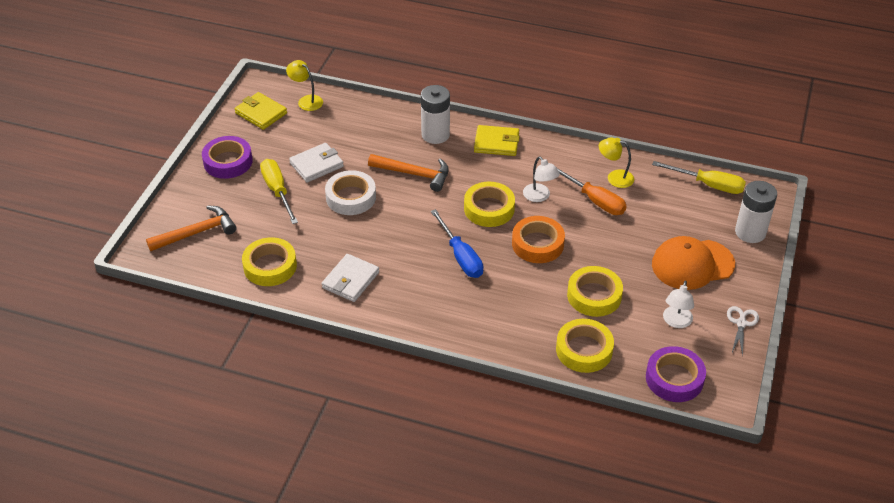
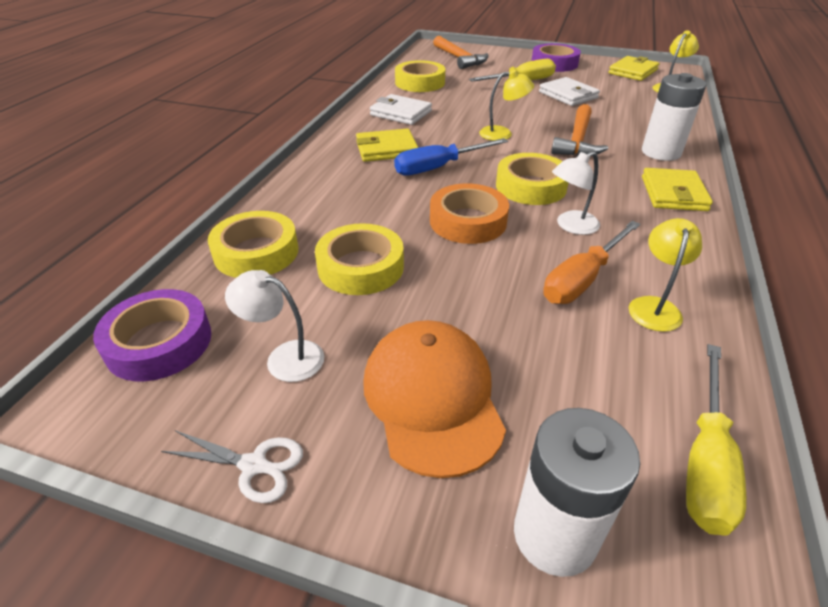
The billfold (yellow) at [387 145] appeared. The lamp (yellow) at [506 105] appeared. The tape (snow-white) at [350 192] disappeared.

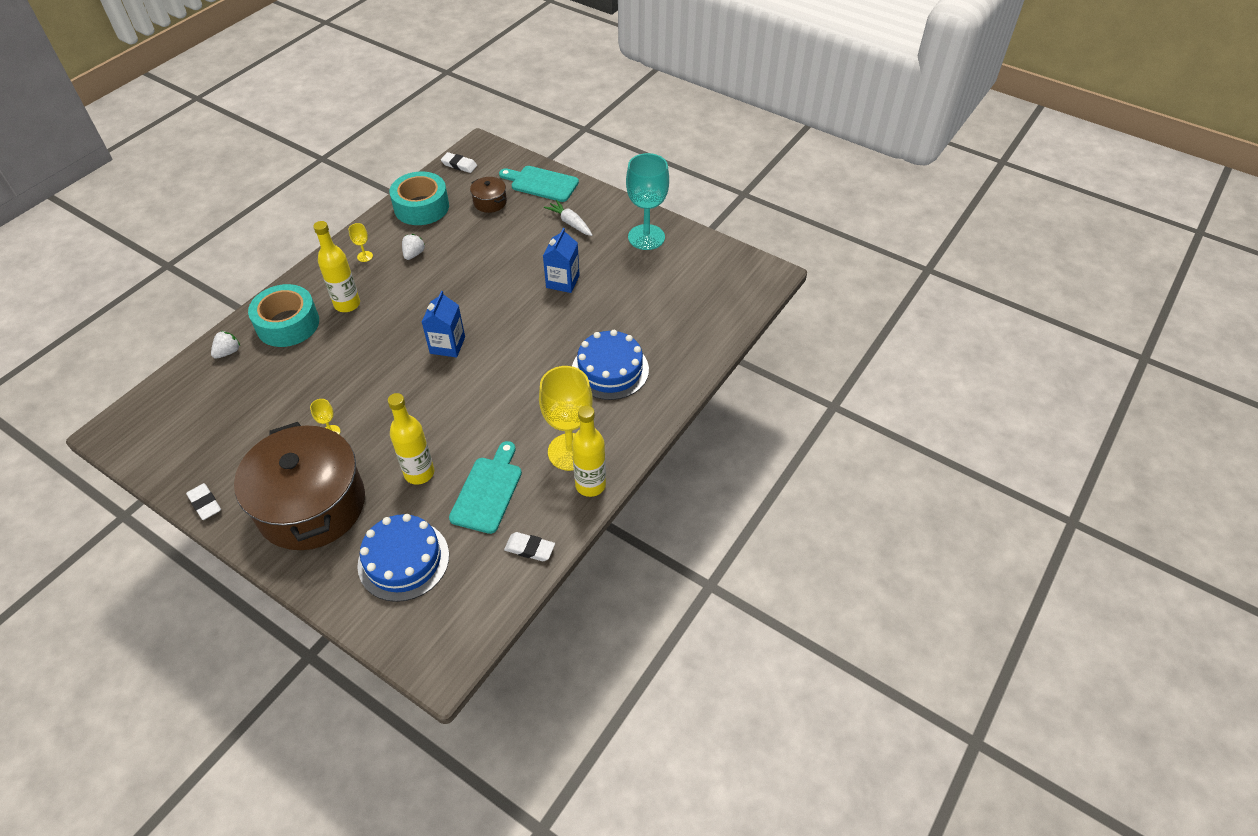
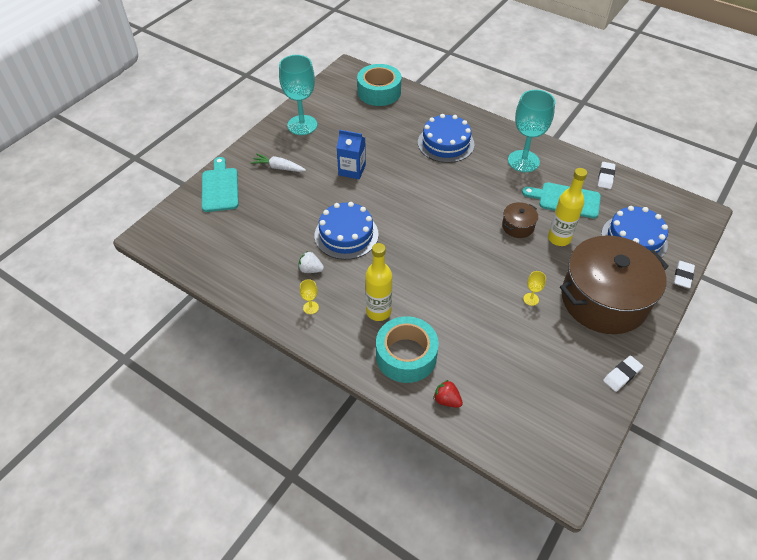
The cutting board (aqua) at [539 184] turned 150 degrees clockwise. The toy carrot (snow-white) at [568 218] turned 60 degrees clockwise. The cake (cobalt) at [347 231] appeared. The tape (aqua) moved from [419 198] to [379 85]. The strawberry (snow-white) at [225 345] became the strawberry (crimson) at [448 394]. The cooking pot (russet) moved from [488 195] to [520 220]. The chalice (yellow) at [566 418] became the chalice (aqua) at [531 131]. The eraser (snow-white) moved from [459 162] to [684 274]. The carton (cobalt) at [443 324] disappeared. The flask (yellow) at [589 451] disappeared.

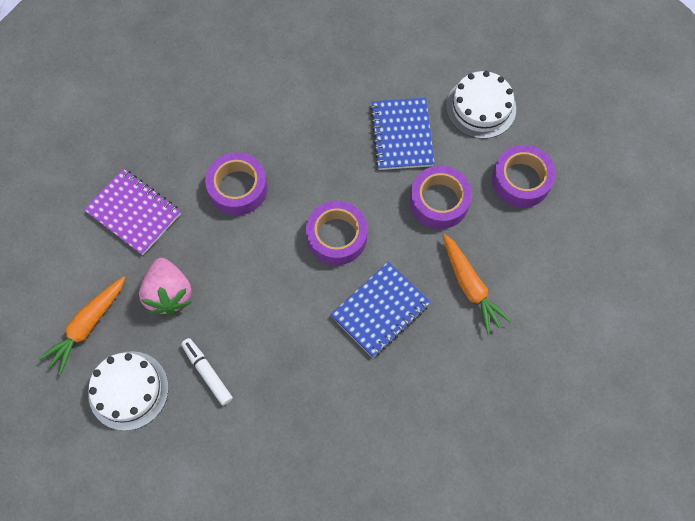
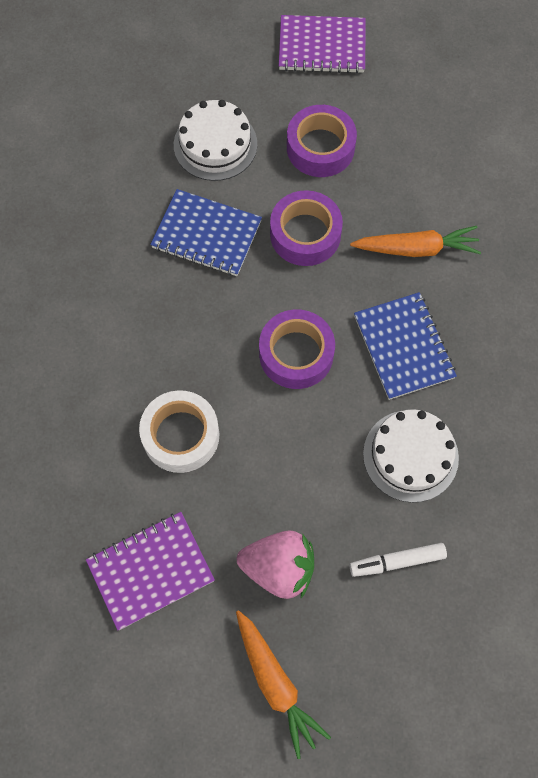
The tape (purple) at [236 183] became the tape (snow-white) at [179 431]. The notebook (purple) at [322 44] appeared. The cake (snow-white) moved from [128 391] to [411 456].

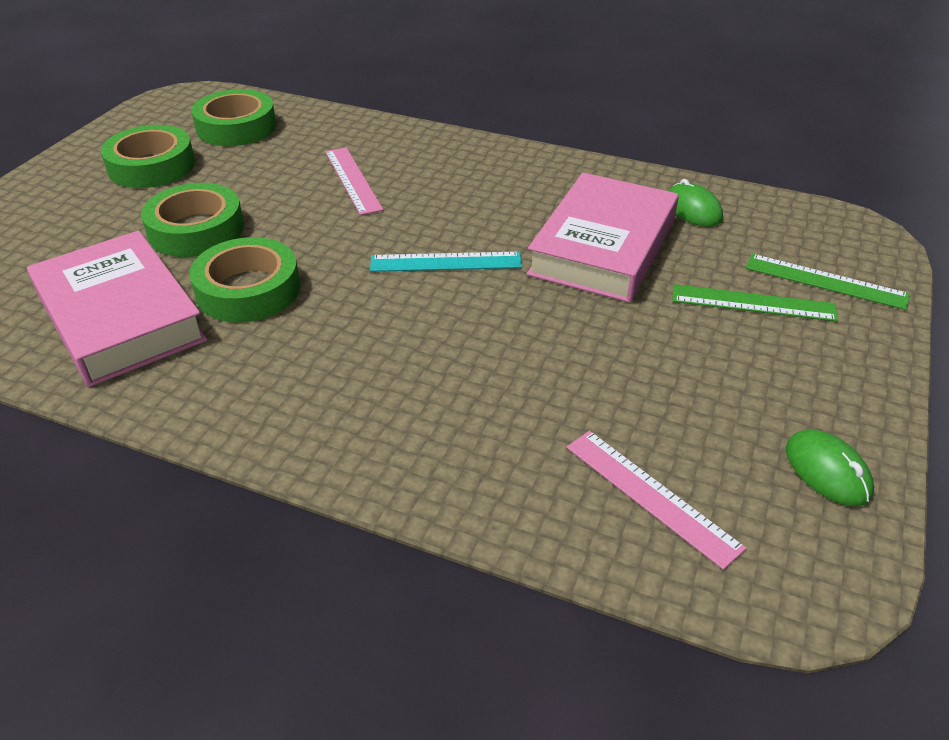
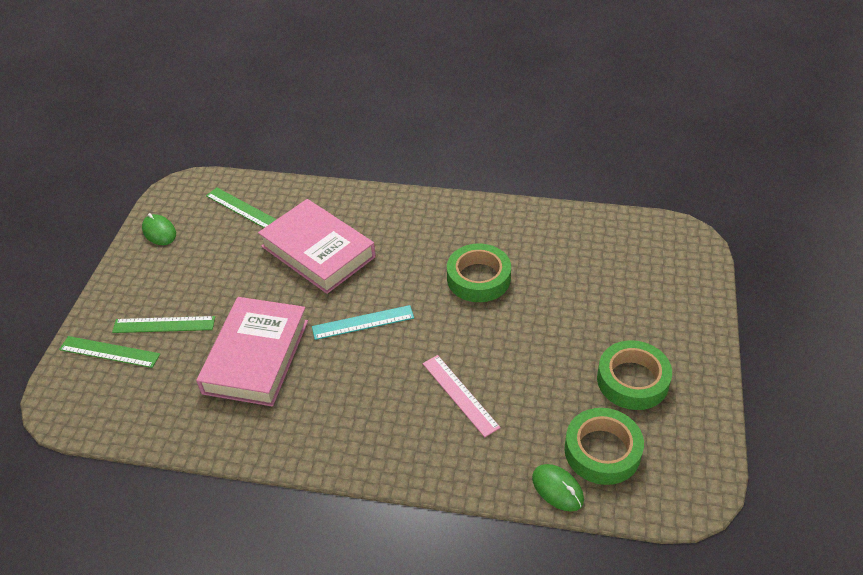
The ruler (rosy) at [656 500] became the ruler (green) at [241 208]. The hardback (rosy) moved from [117 309] to [317 246]. The computer mouse (green) moved from [696 203] to [558 488]. The tape (green) at [192 220] disappeared.

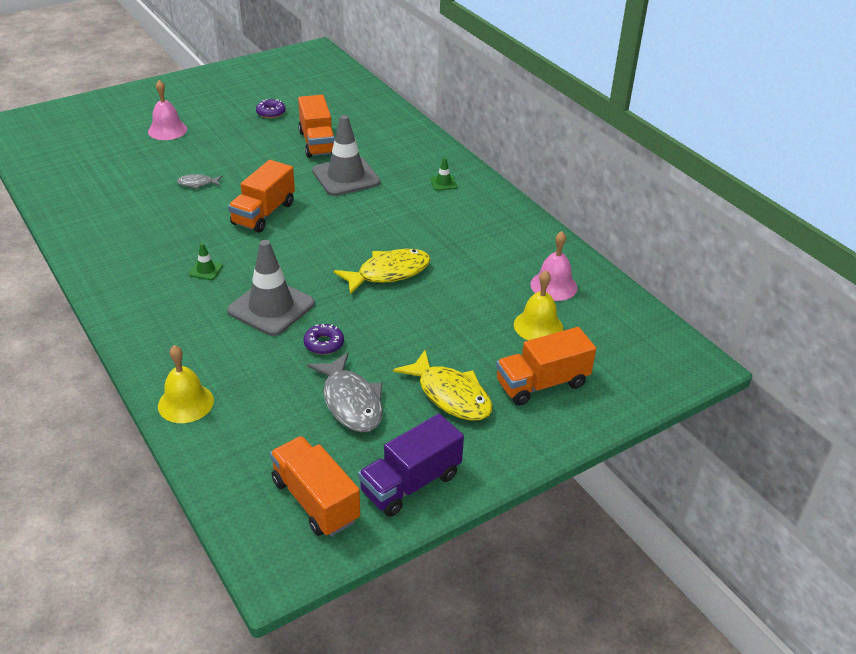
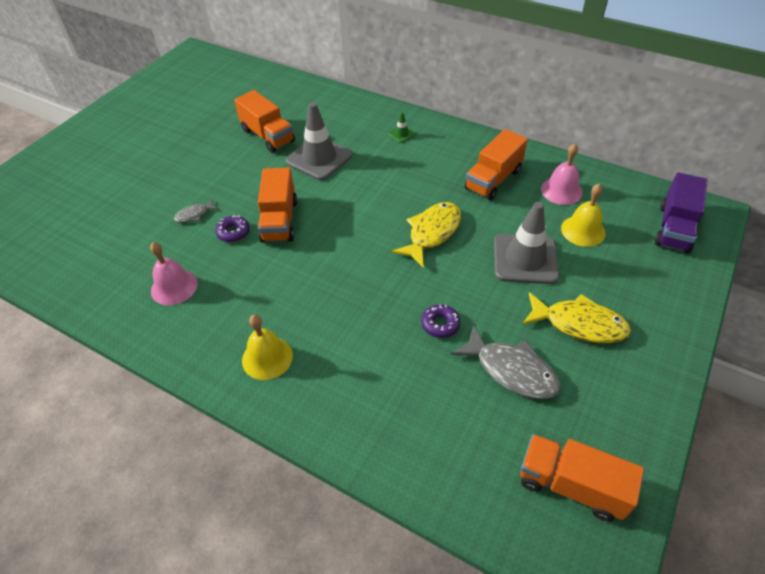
The bell (rosy) moved from [167 110] to [174 273]. The glazed donut (purple) moved from [271 108] to [232 228]. The bell (yellow) moved from [186 384] to [267 347]. The lorry (bright orange) moved from [546 366] to [496 164]. The road cone (gray) moved from [271 288] to [526 243]. The lorry (purple) moved from [411 465] to [681 212]. The road cone (green) at [206 261] disappeared.

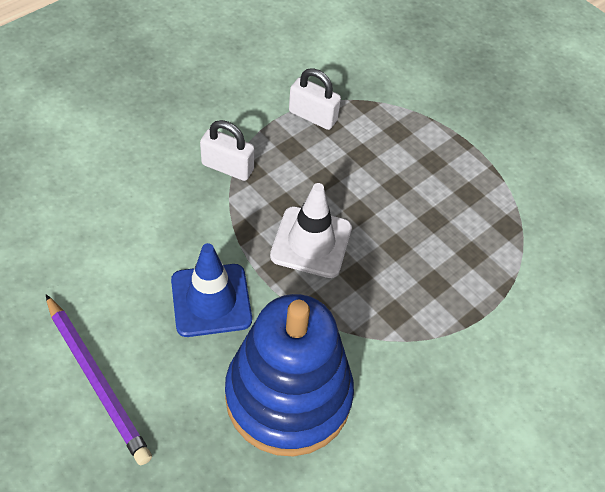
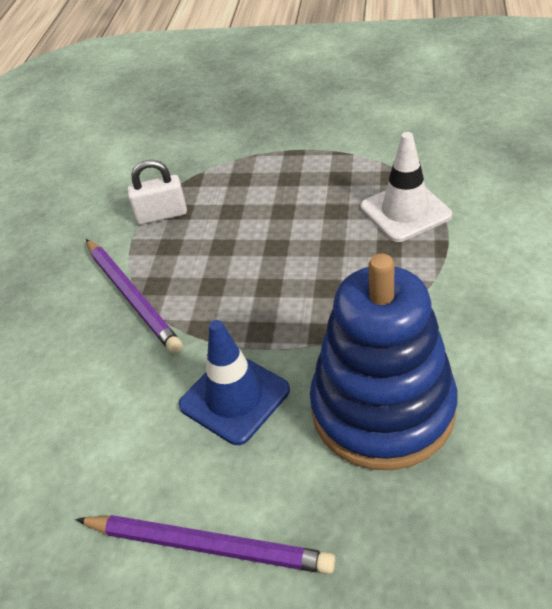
The padlock (snow-white) at [227 150] was replaced by the pencil (purple) at [134 296]. The road cone (snow-white) moved from [311 230] to [406 187].

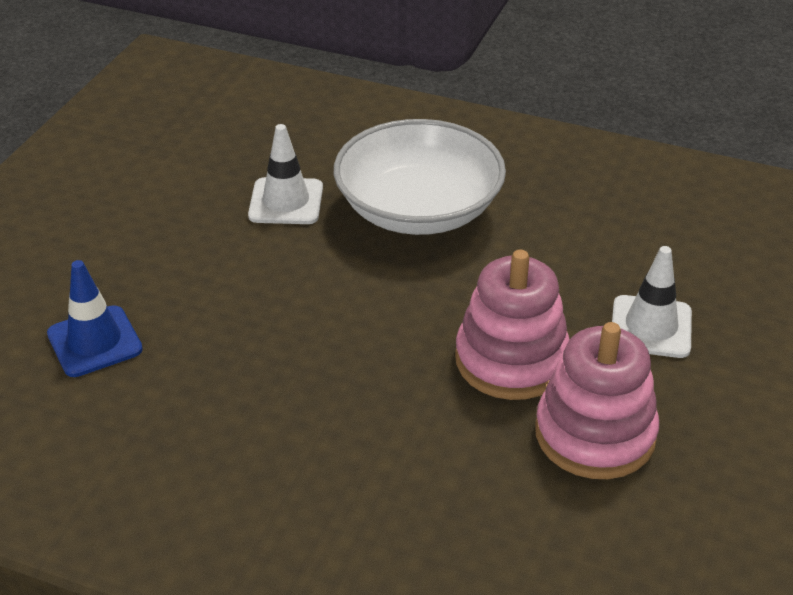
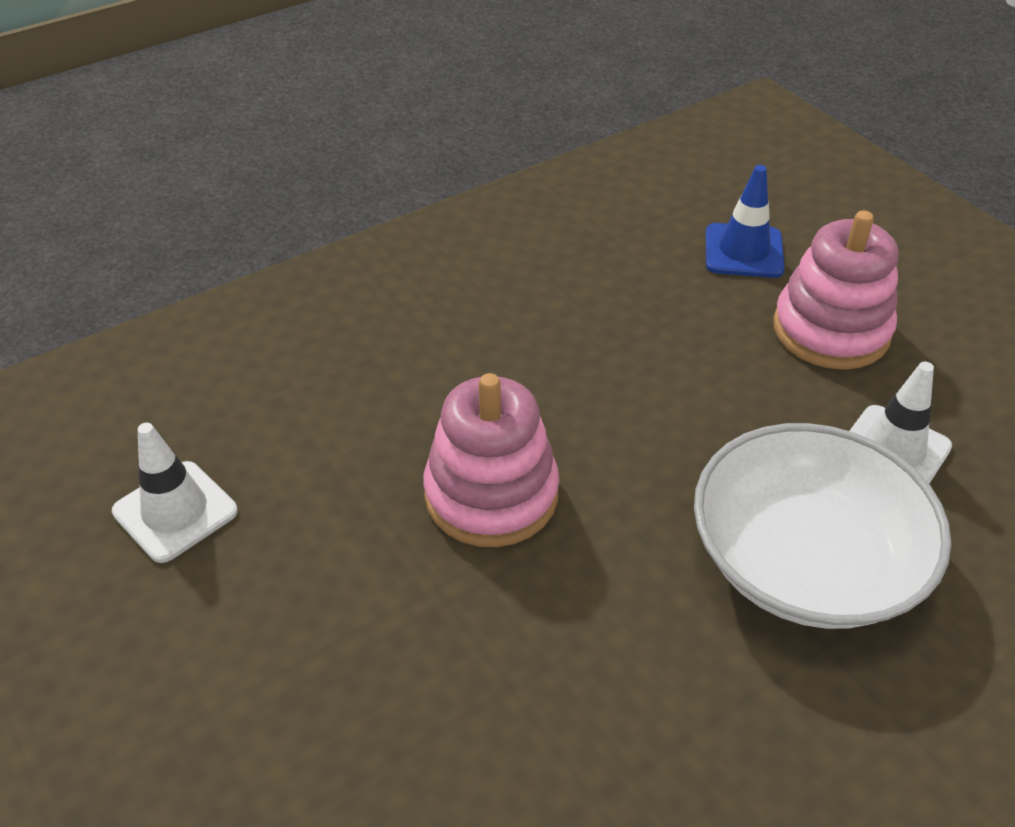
The road cone (snow-white) moved from [652 302] to [175 493]. The ring stacker (rosy) moved from [597 400] to [836 290].

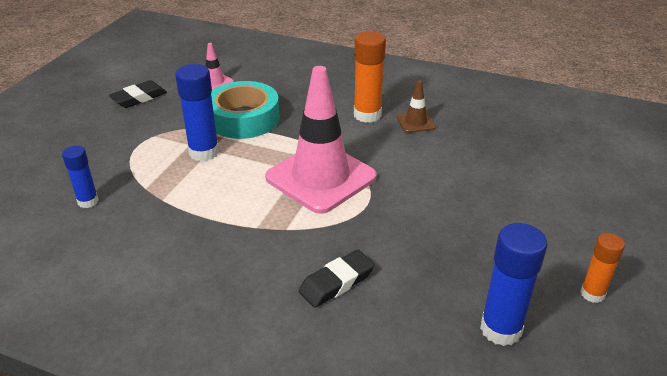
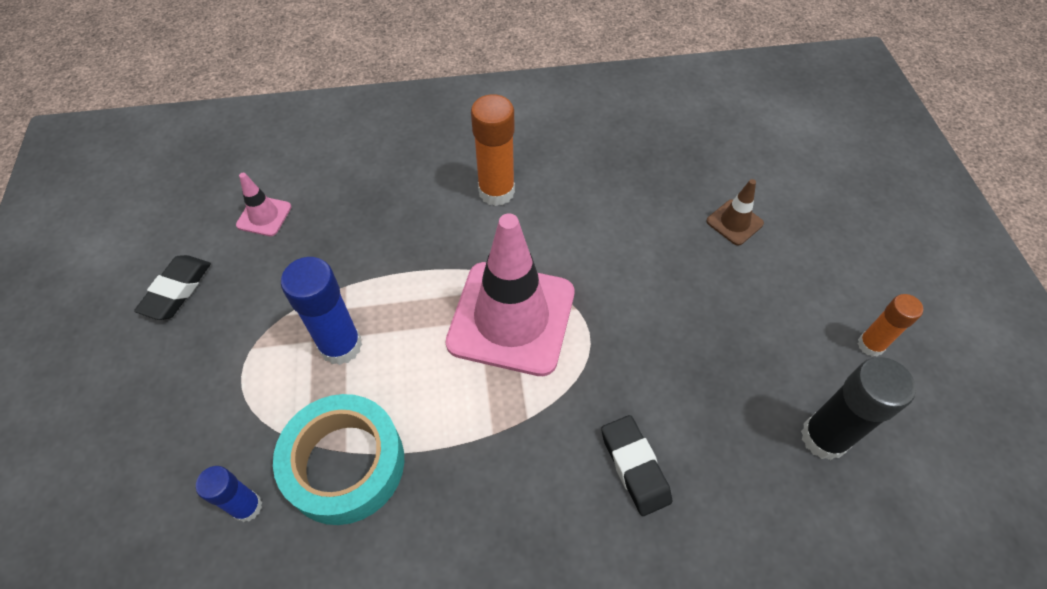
The tape (aqua) moved from [245 110] to [338 459]. The eraser (jet-black) at [337 279] turned 45 degrees counterclockwise. The road cone (russet) moved from [416 106] to [735 212]. The glue (cobalt) at [513 284] became the glue (jet-black) at [858 408].

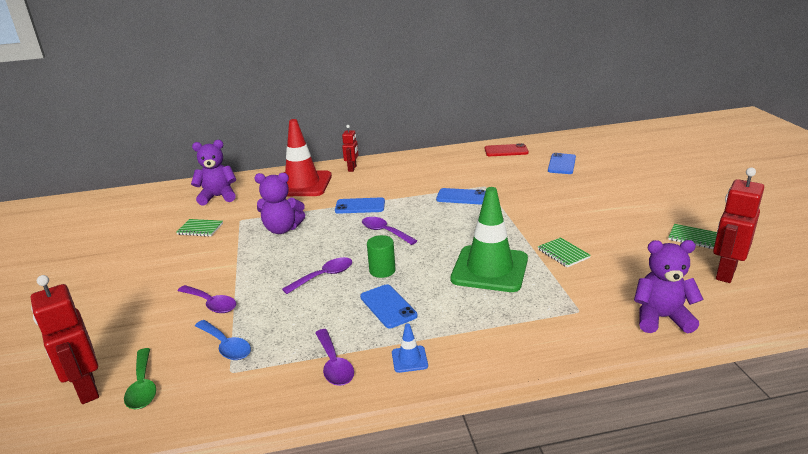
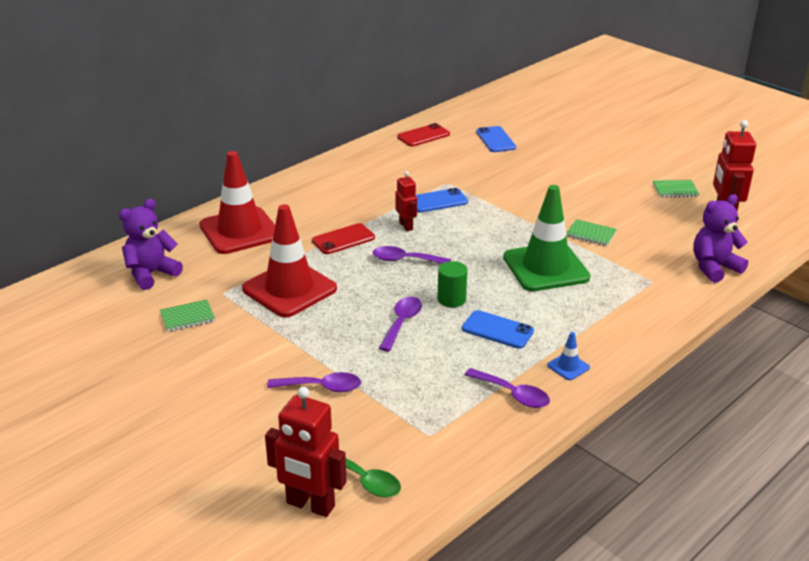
The teddy (purple) at [279 203] was replaced by the road cone (crimson) at [289 260]. The phone (cobalt) at [360 205] became the phone (crimson) at [343 238]. The toy robot (crimson) moved from [350 148] to [406 201]. The tablespoon (cobalt) at [223 340] disappeared.

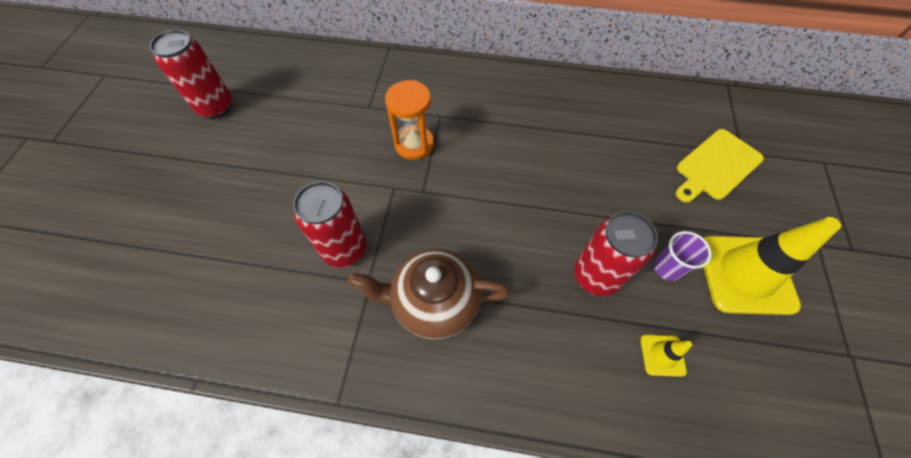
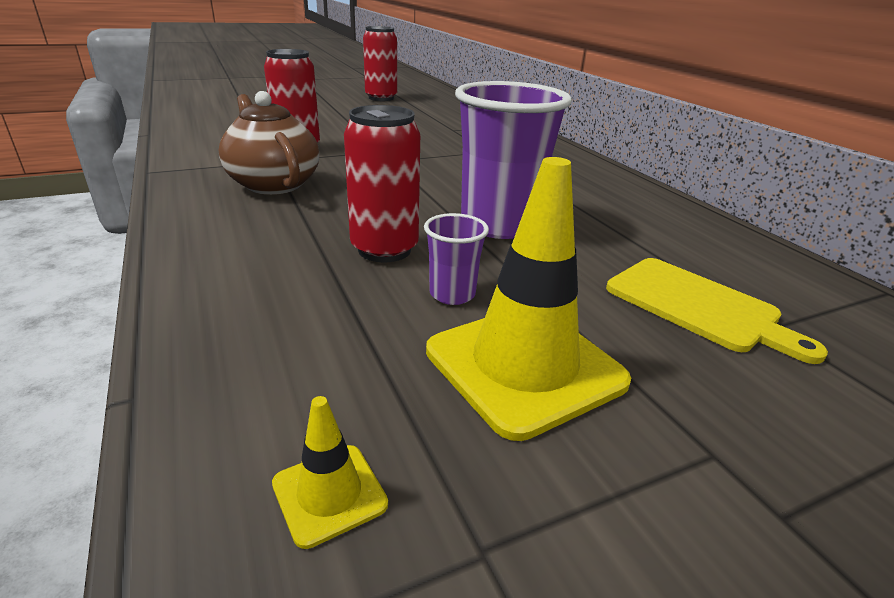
The road cone (yellow) moved from [666 356] to [330 472]. The cup (purple) at [513 160] appeared. The cutting board (yellow) at [720 166] turned 150 degrees counterclockwise. The sand timer (bright orange) at [409 120] disappeared.

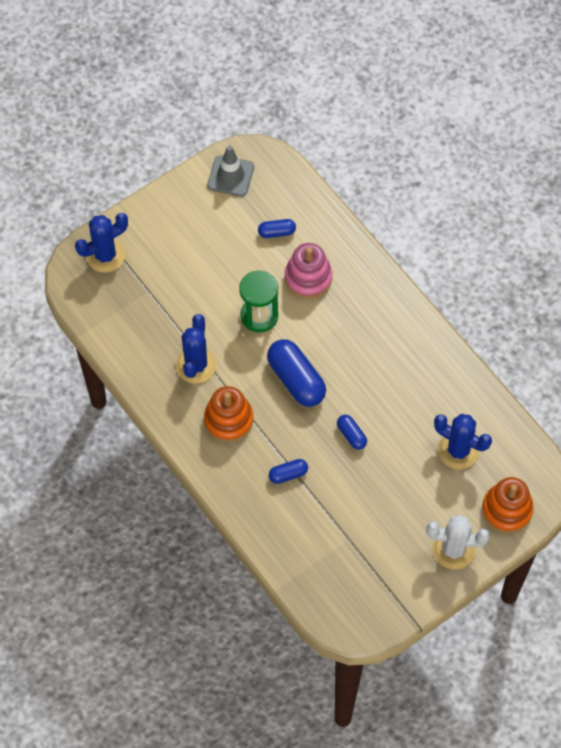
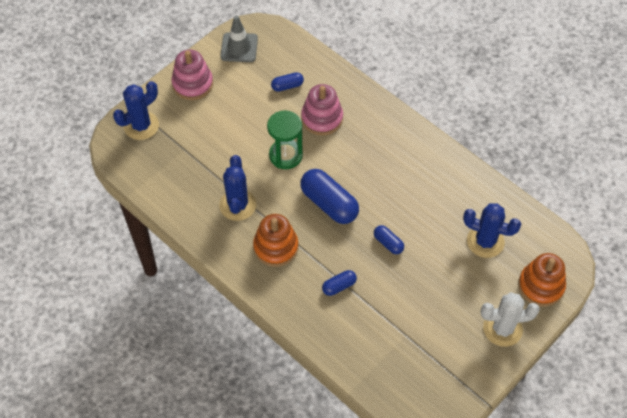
The ring stacker (rosy) at [192 75] appeared.

